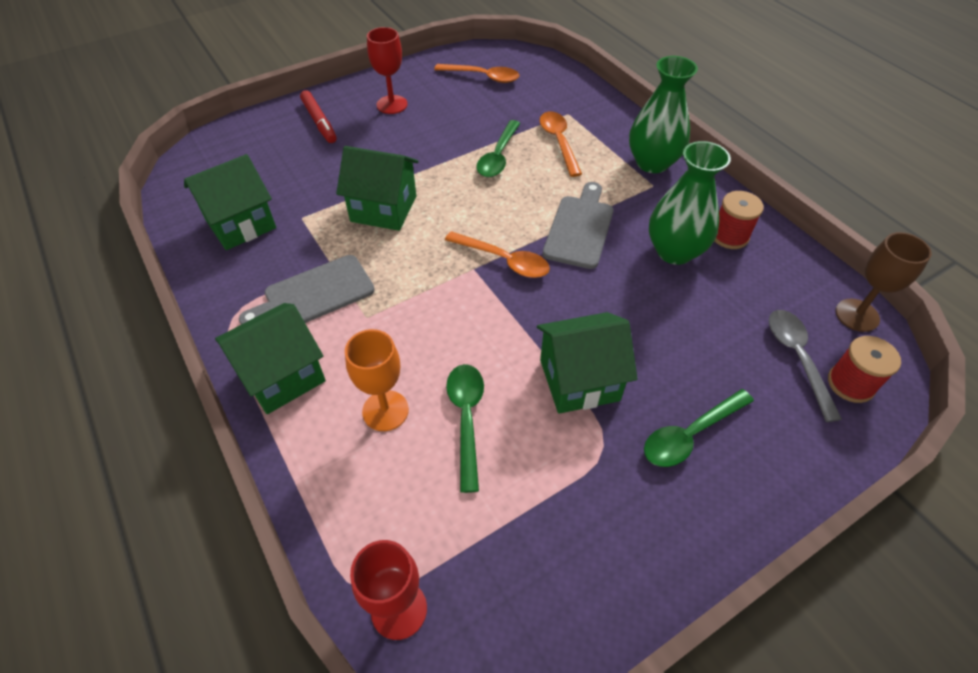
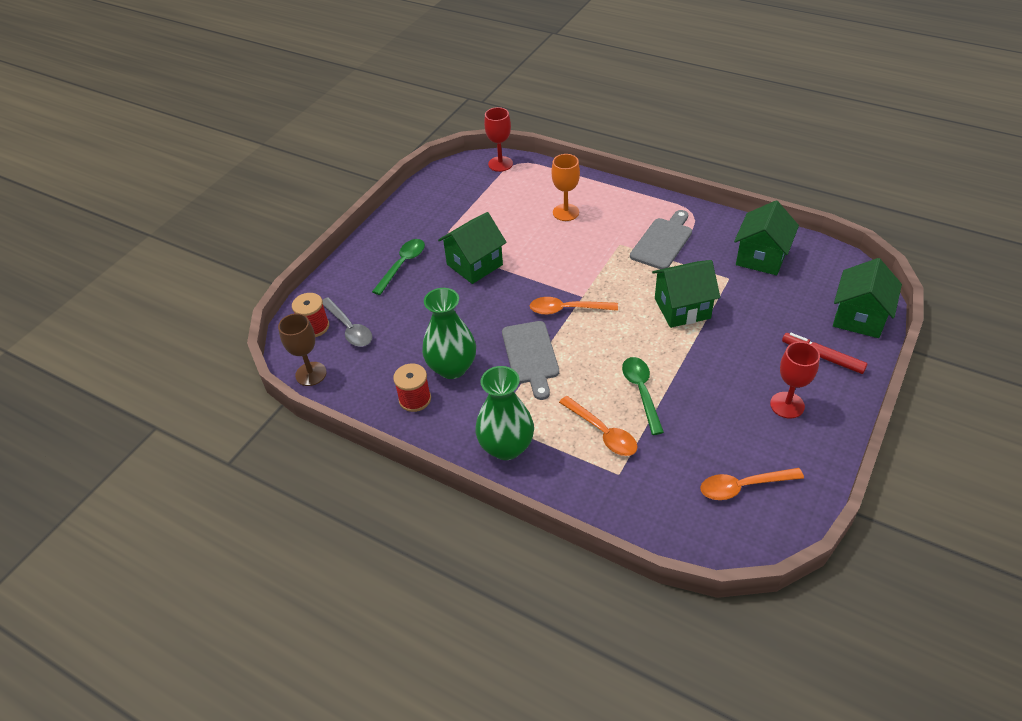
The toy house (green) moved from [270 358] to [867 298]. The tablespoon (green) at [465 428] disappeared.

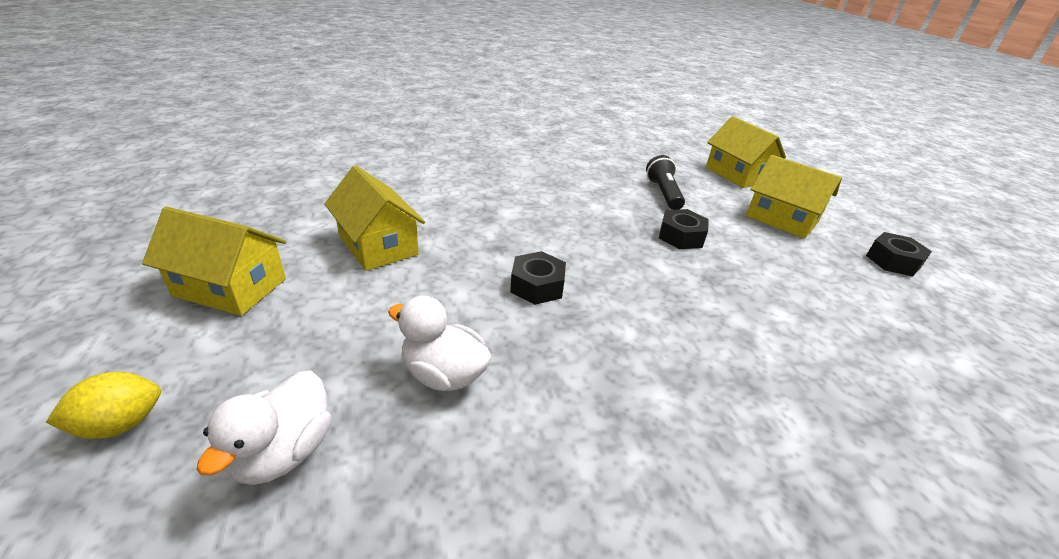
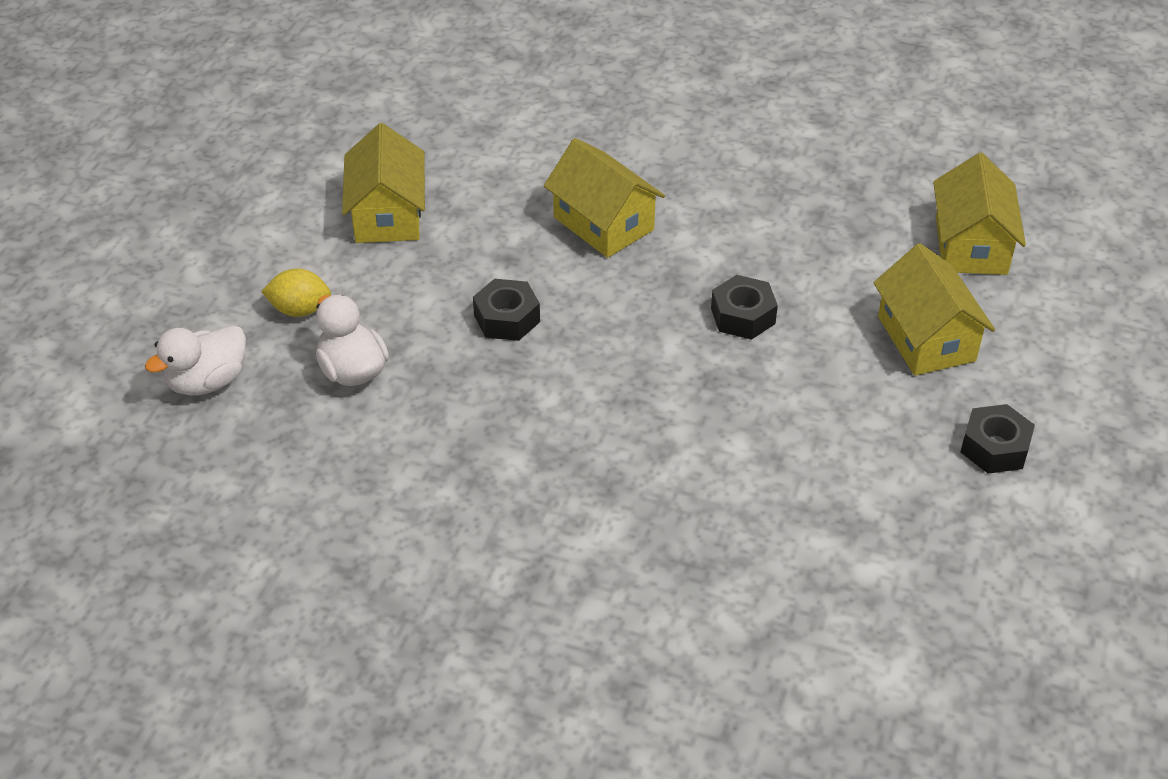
The citrus fruit (yellow) moved from [103 405] to [296 292]. The toy house (yellow) moved from [214 261] to [604 198]. The flashlight (jet-black) at [665 182] disappeared.

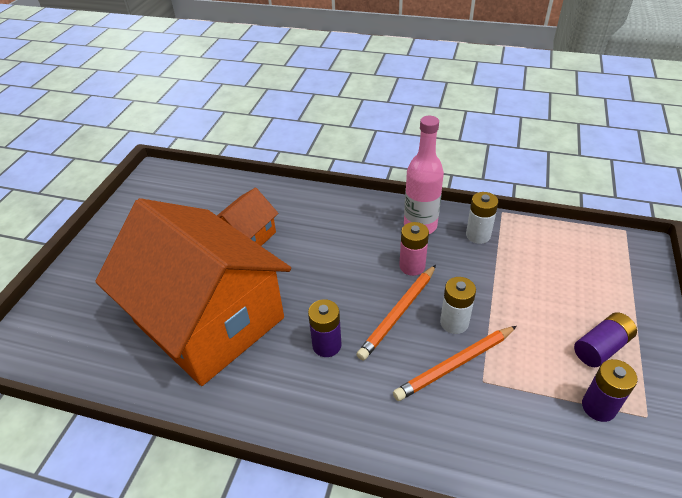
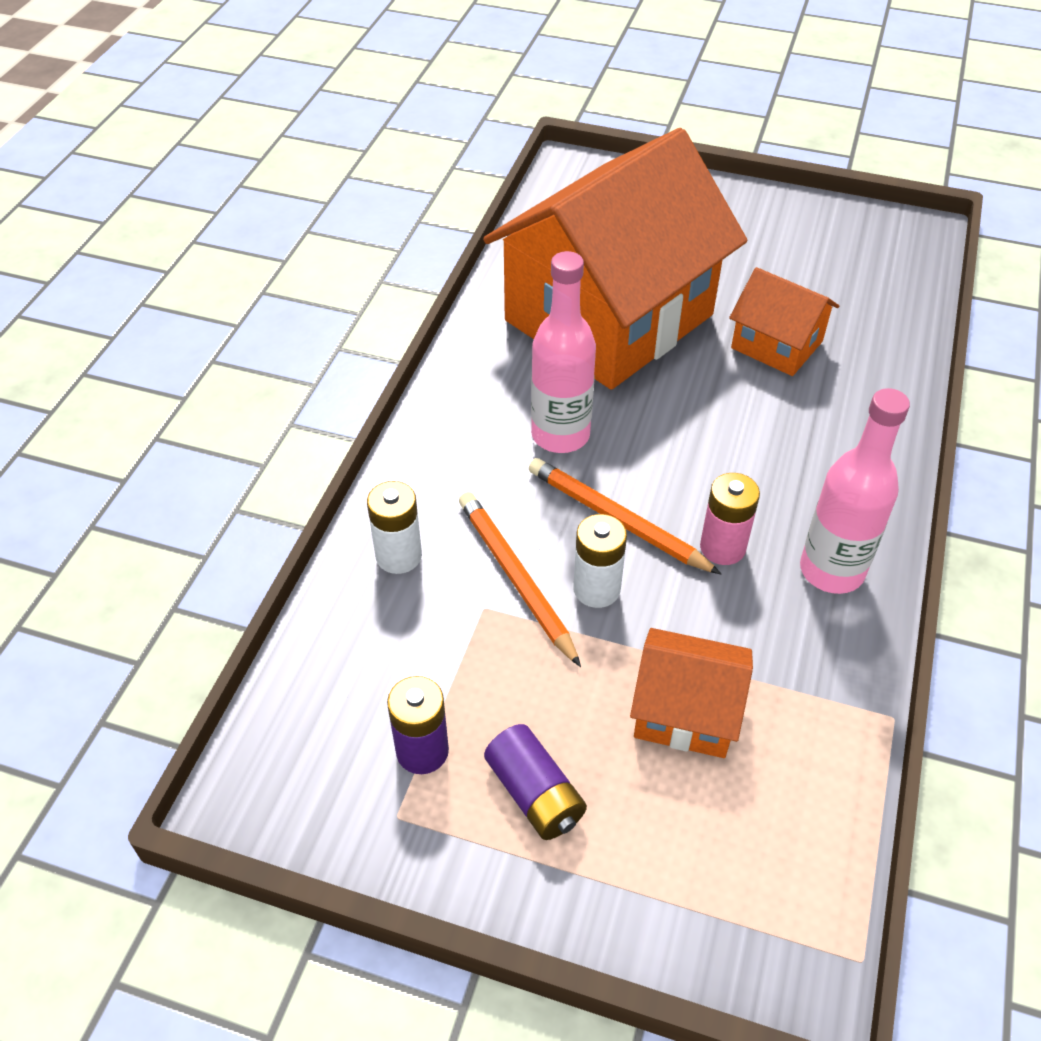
The battery (snow-white) moved from [482 218] to [394 527]. The battery (purple) at [324 328] was replaced by the flask (rosy) at [563 352]. The toy house (bright orange) at [691 693] appeared.

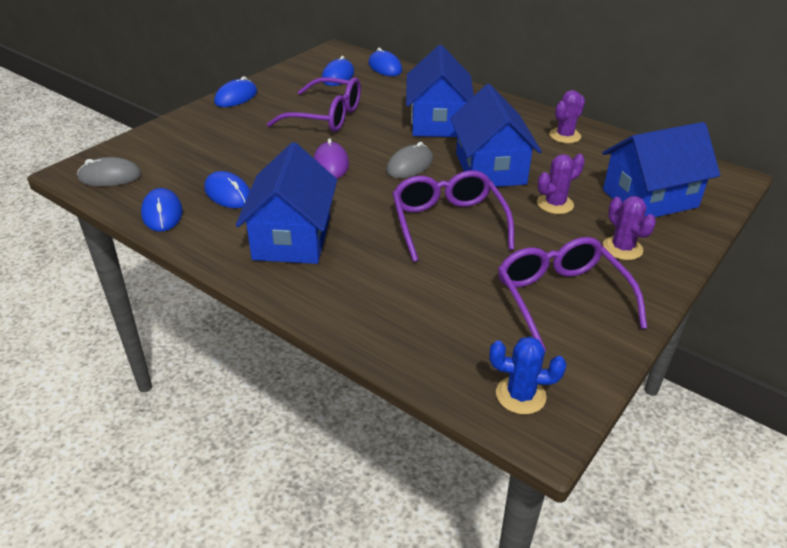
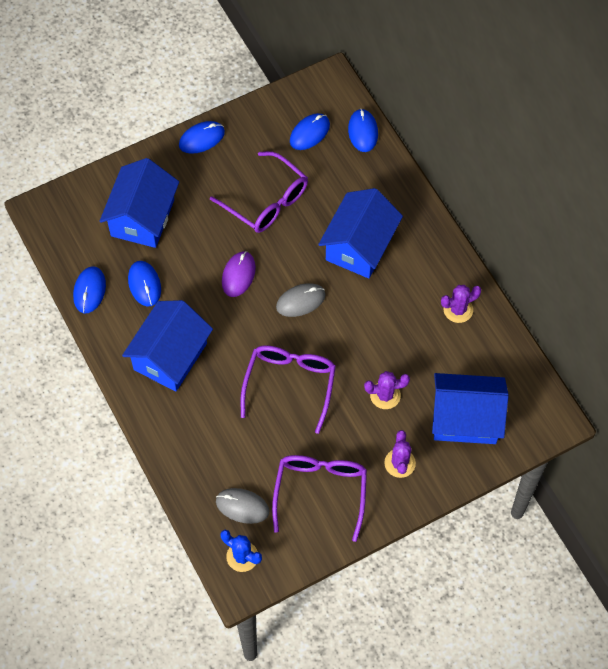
The toy house (cobalt) moved from [496 135] to [139 203]. The computer mouse (gray) moved from [109 171] to [243 506].

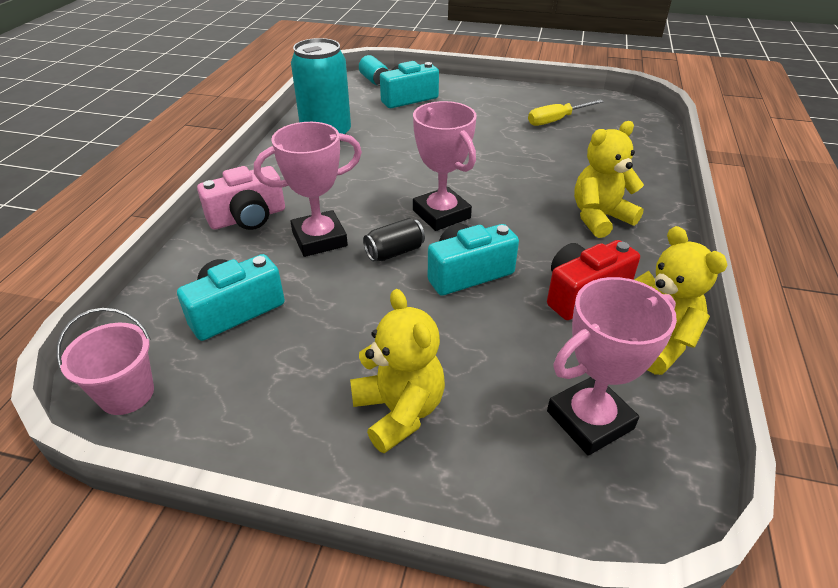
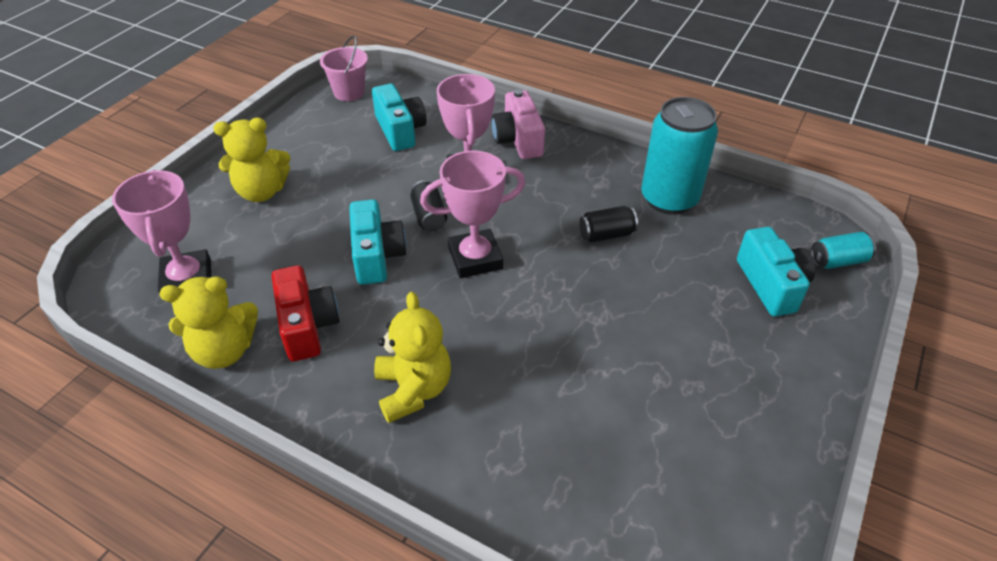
The tin (jet-black) at [608 224] appeared. The flat screwdriver (yellow) at [566 112] disappeared.

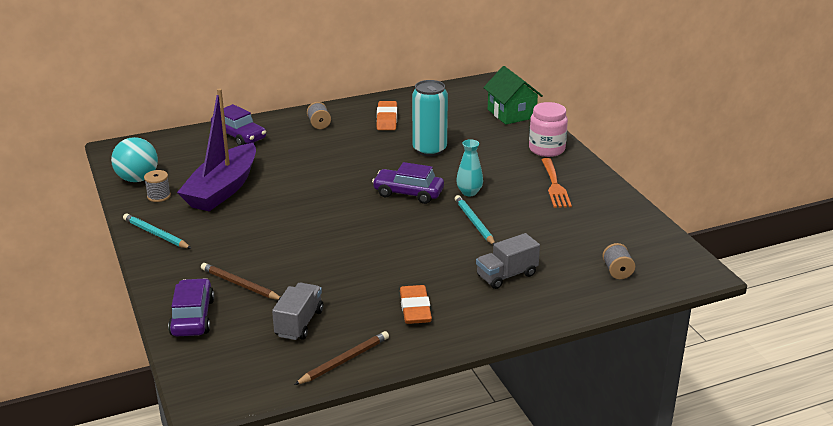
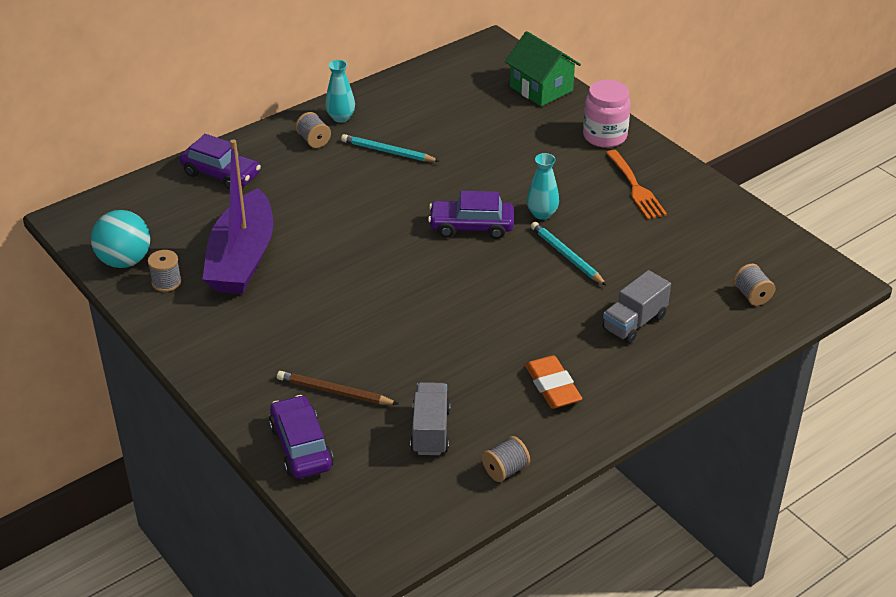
The flower vase (aqua) at [340 91] appeared. The pencil (aqua) moved from [157 231] to [390 148]. The pencil (russet) at [341 358] was replaced by the spool (gray) at [506 459]. The eraser (bright orange) at [387 115] disappeared. The tin (aqua) at [430 118] disappeared.

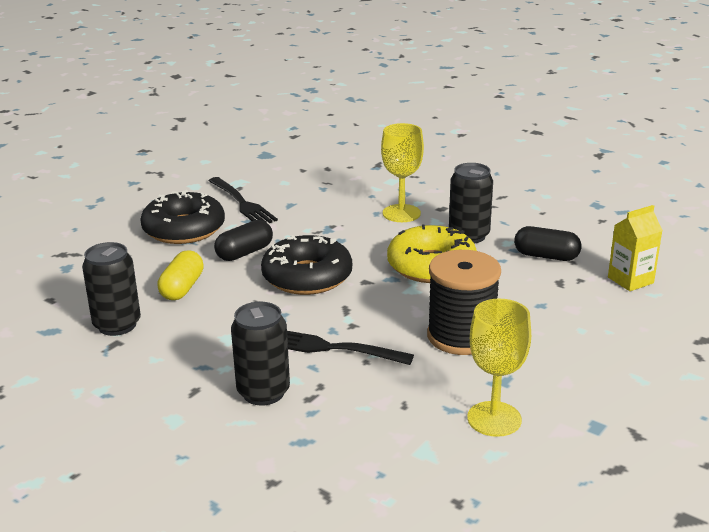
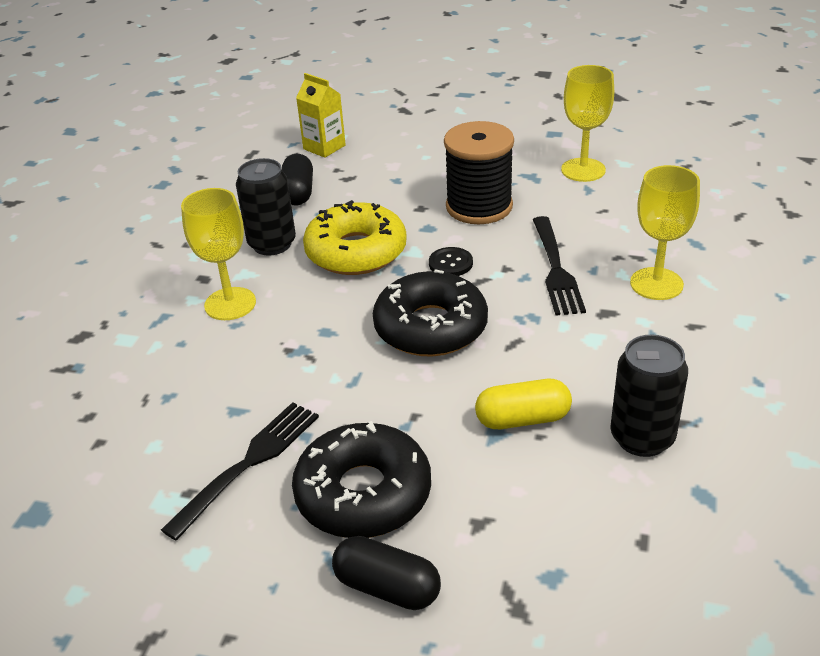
The capsule (jet-black) moved from [243 240] to [386 573]. The button (jet-black) at [451 261] appeared. The tin (jet-black) at [260 354] was replaced by the chalice (yellow) at [665 232].

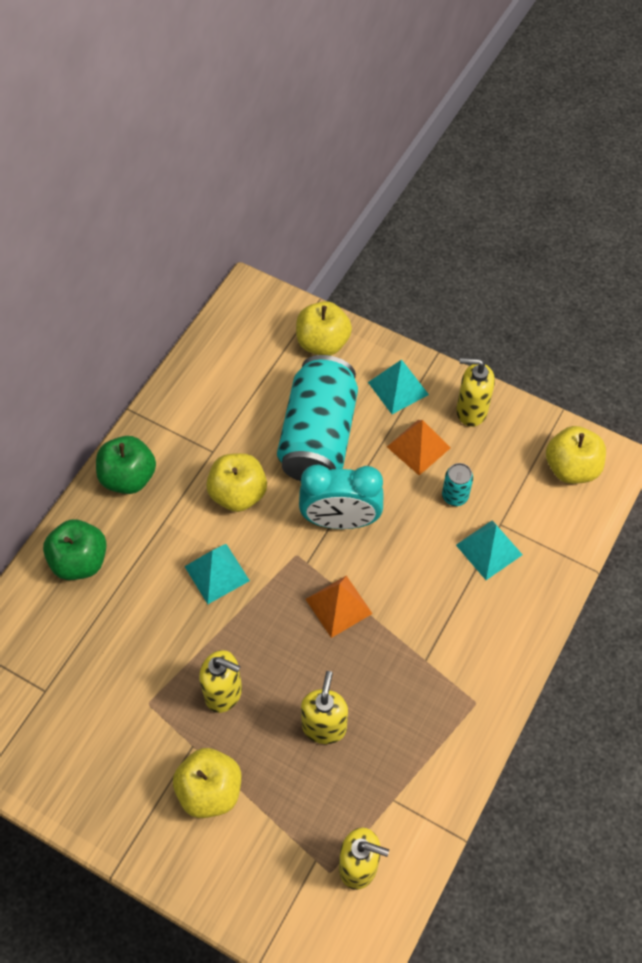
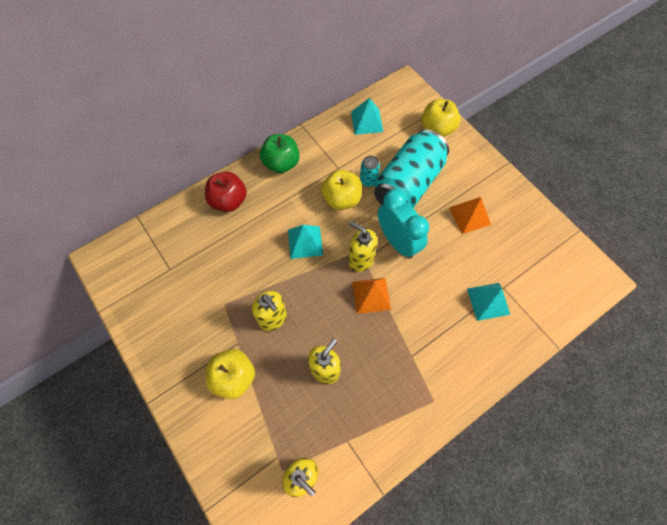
The apple fruit (green) at [75 549] became the apple fruit (crimson) at [226 191]. The soap dispenser (yellow) moved from [475 392] to [363 246]. The pyramid (aqua) moved from [398 387] to [367 116]. The tin (aqua) moved from [457 484] to [370 171]. The alarm clock (aqua) at [341 496] turned 150 degrees counterclockwise. The apple fruit (yellow) at [576 455] disappeared.

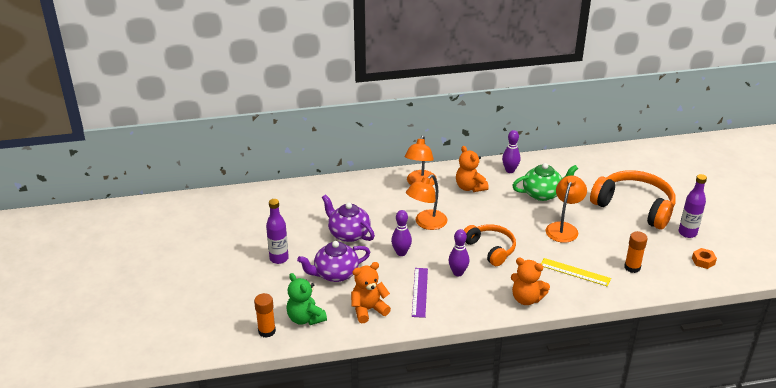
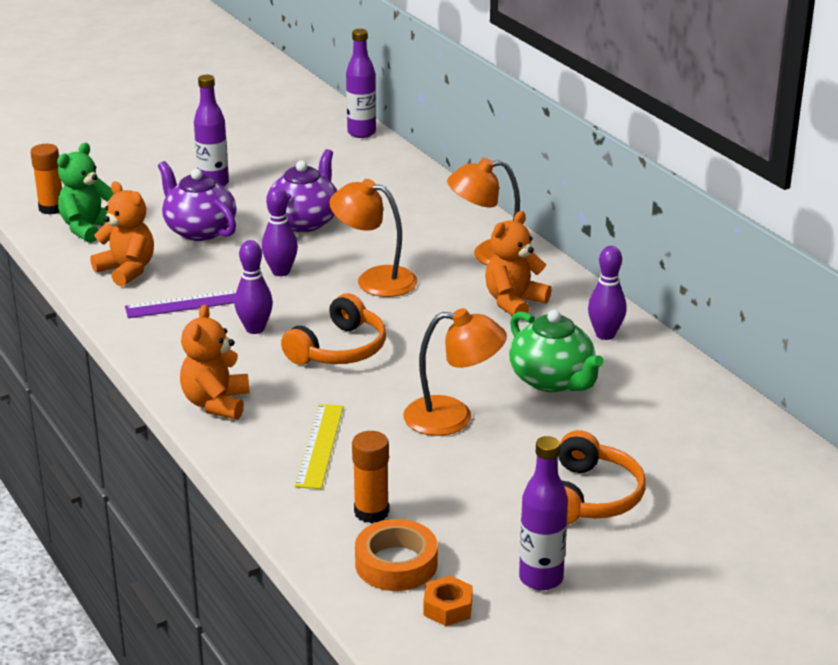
The flask (purple) at [361 83] appeared. The tape (bright orange) at [396 555] appeared. The headphones (bright orange) at [633 199] changed to 0.62 times the size.

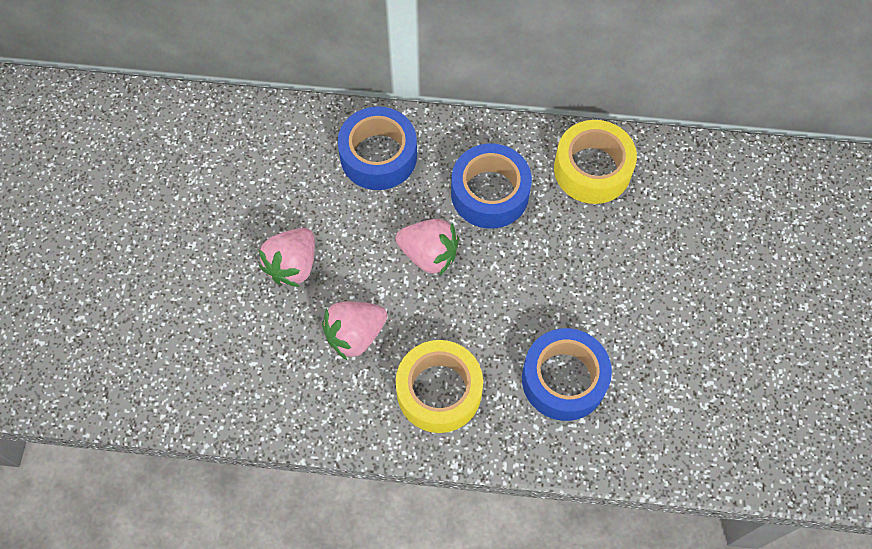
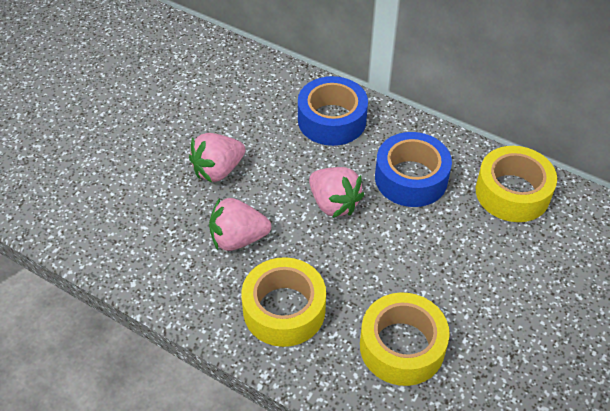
The tape (cobalt) at [567 374] became the tape (yellow) at [405 339].

